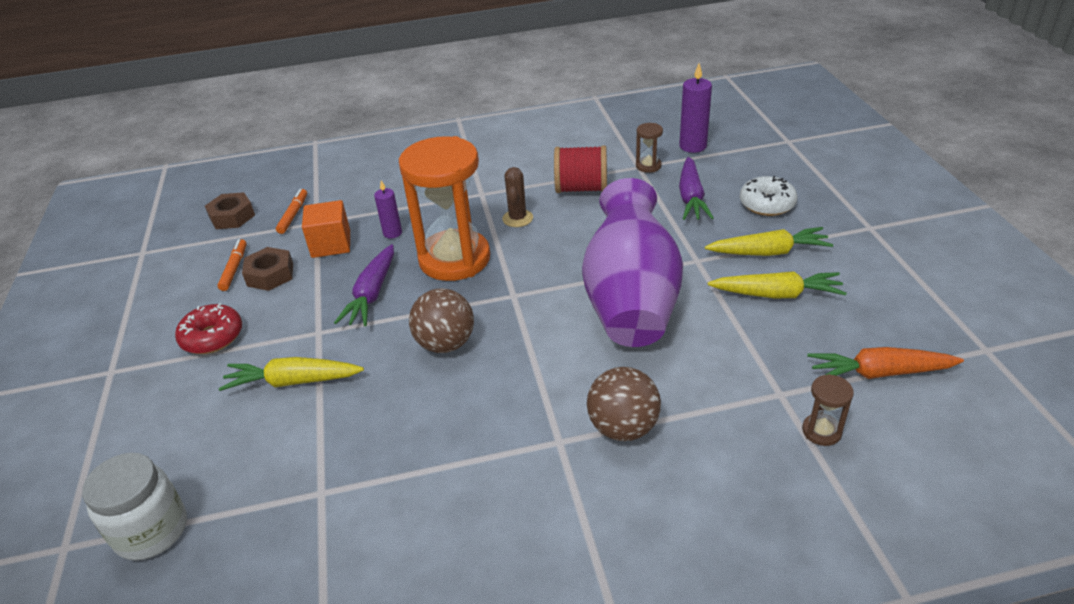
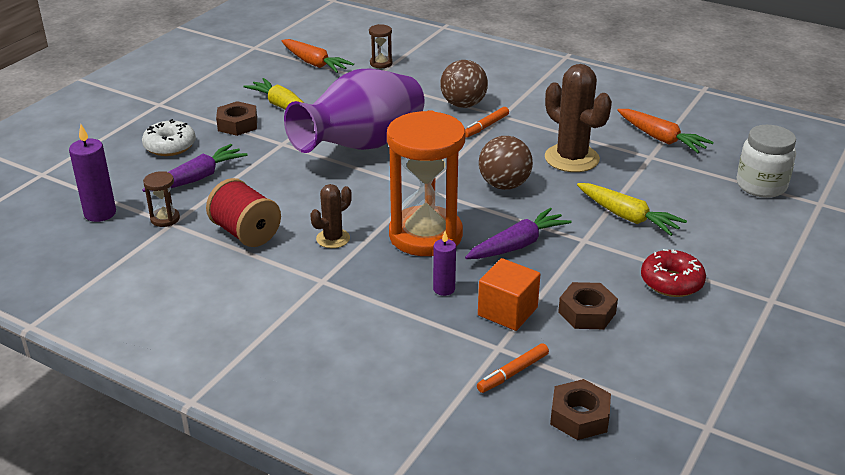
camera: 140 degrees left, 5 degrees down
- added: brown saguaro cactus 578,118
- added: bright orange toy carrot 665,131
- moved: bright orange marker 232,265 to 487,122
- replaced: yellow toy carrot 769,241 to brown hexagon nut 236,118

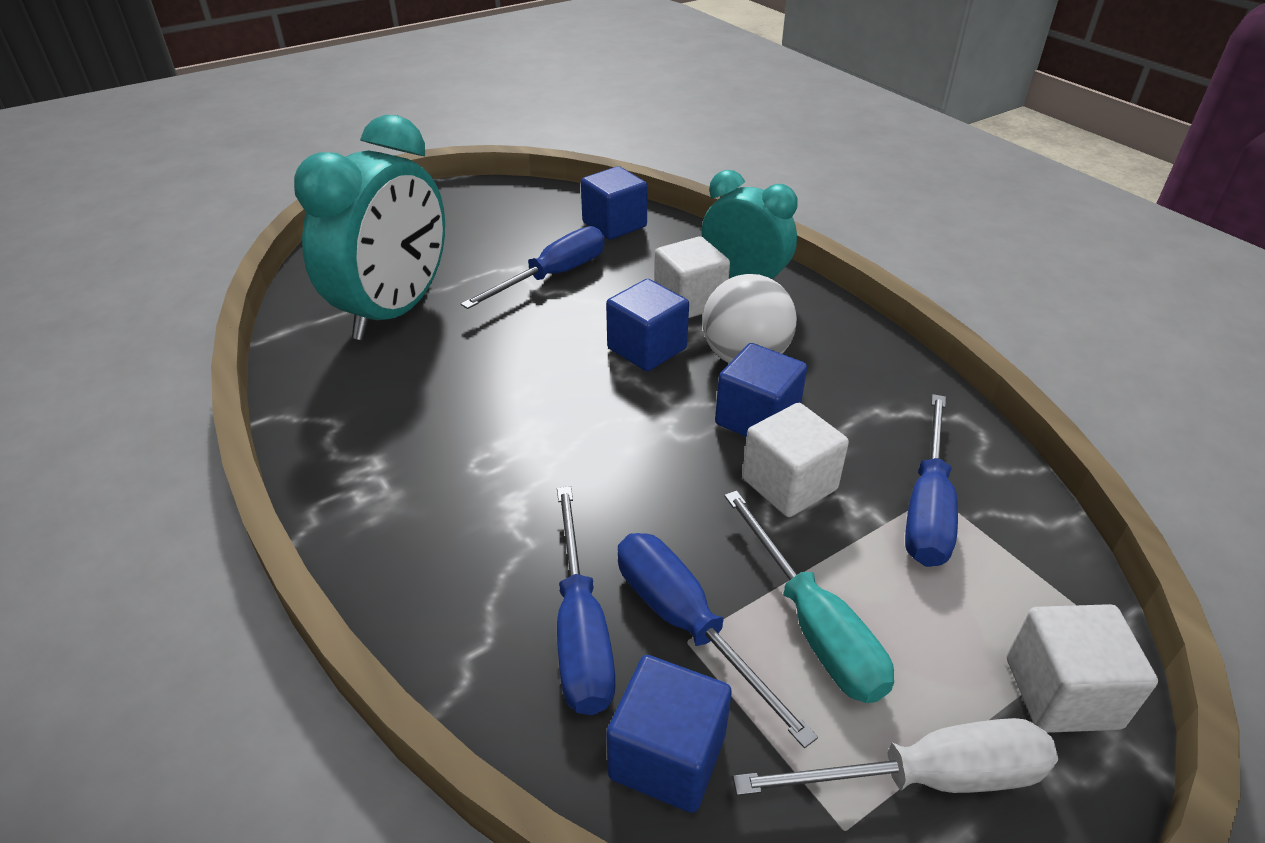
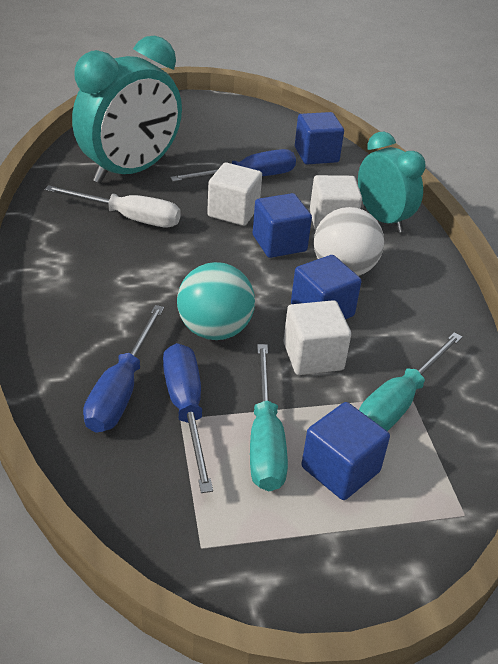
camera: 20 degrees right, 0 degrees up
- added: teal ball 216,301
- moved: royal blue block 669,734 to 346,451
- moved: white screwdriver 895,757 to 112,206
- moved: white block 1082,668 to 234,194
- recoloured: royal blue screwdriver 931,480 to teal screwdriver 411,381

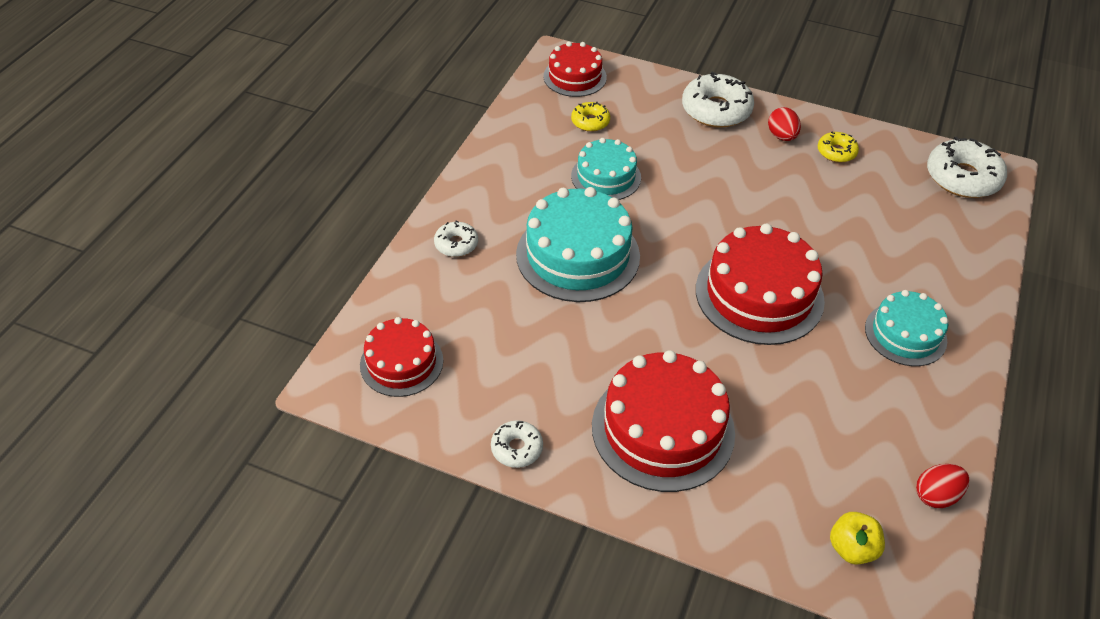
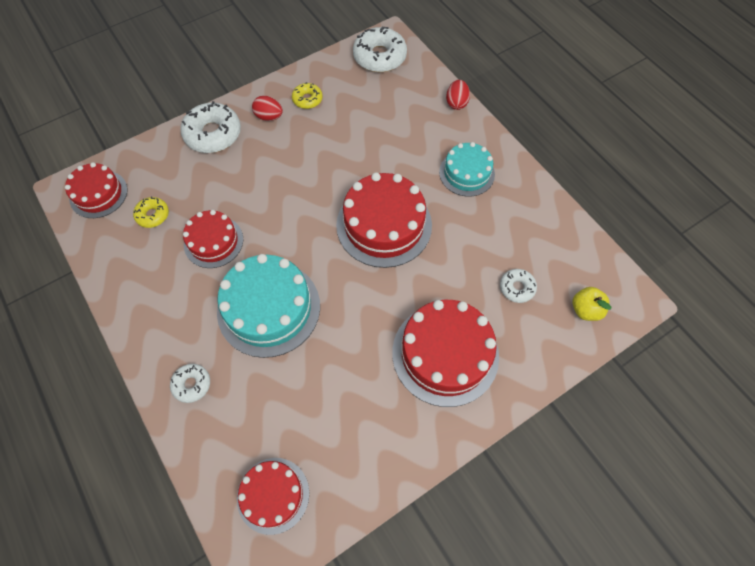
camera: 55 degrees left, 15 degrees up
- moved: white doughnut 517,444 to 518,286
- moved: red toy egg 942,486 to 458,95
- recoloured: teal cake 606,169 to red cake 213,239

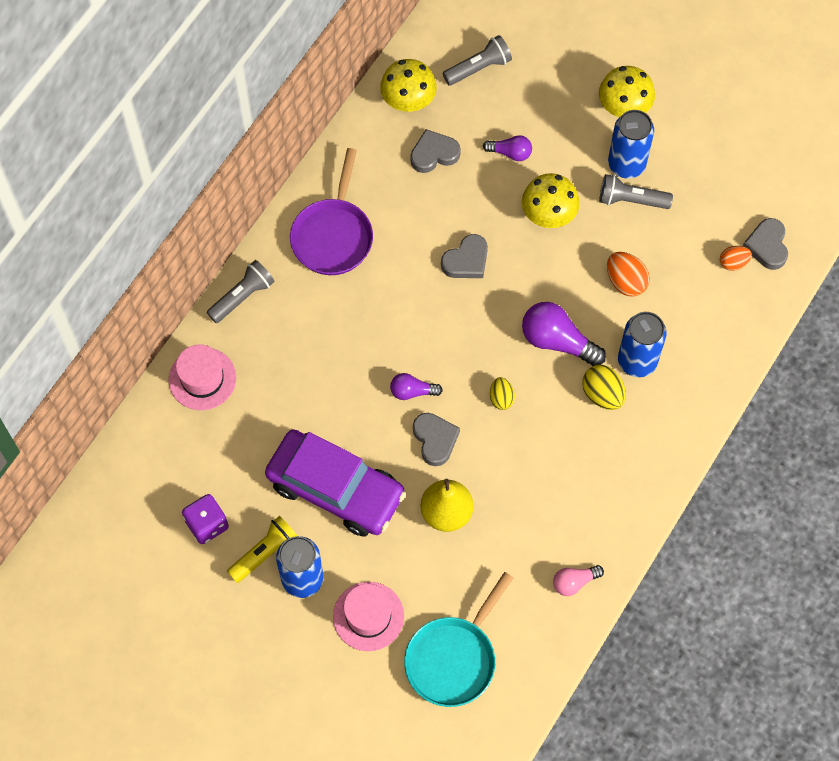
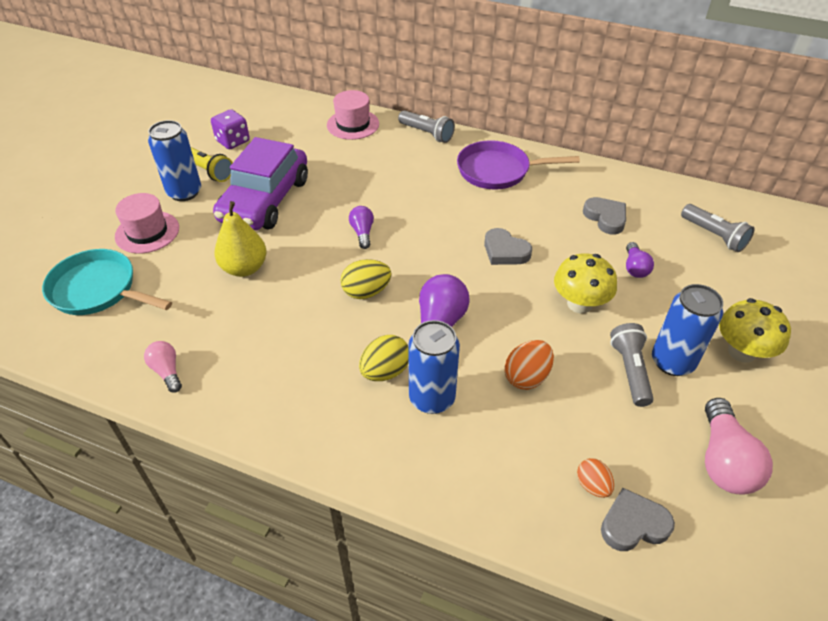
camera: 80 degrees right, 20 degrees down
- removed: yellow fungus 408,85
- removed: grey heart 436,439
- added: rosy bulb 739,446
- resized: yellow toy egg 502,393 = 365,279 x1.52

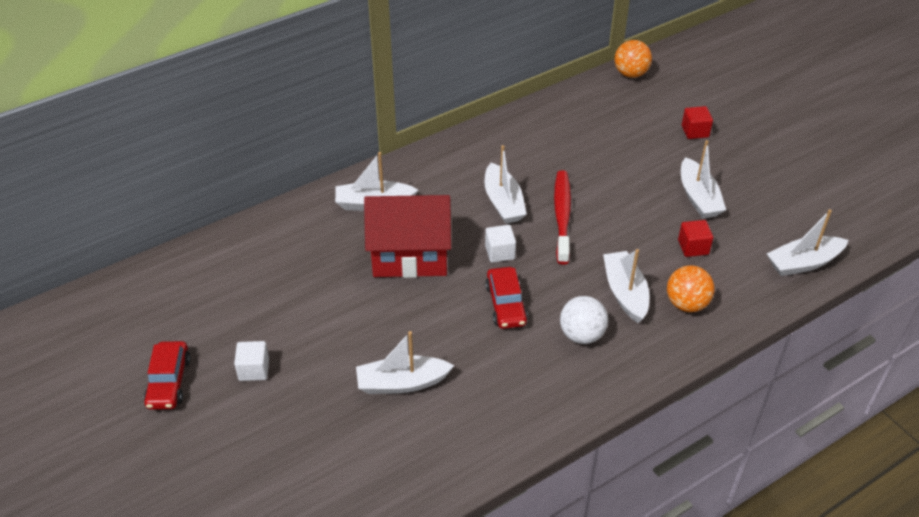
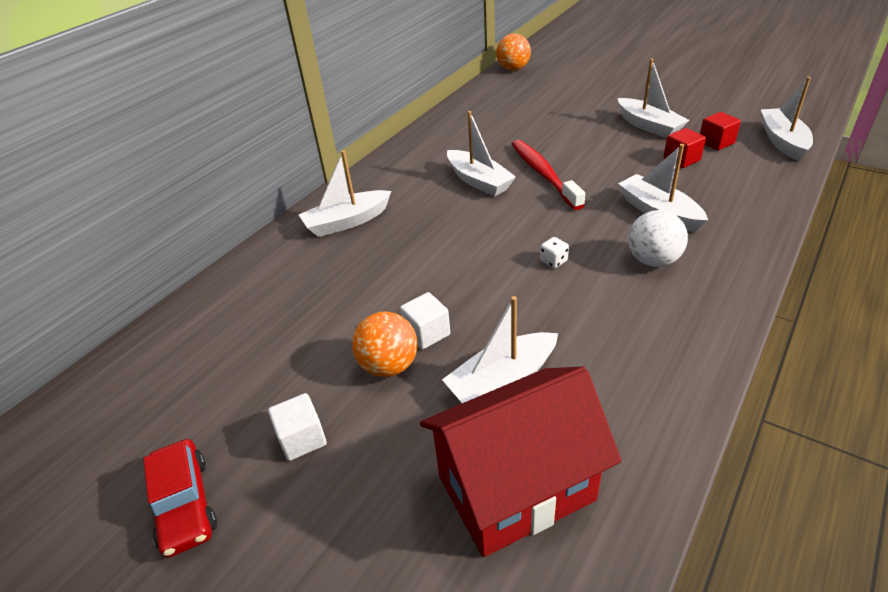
camera: 20 degrees left, 5 degrees down
- moved: red toy house 407,236 to 520,461
- moved: white block 500,244 to 425,320
- moved: bright orange ball 691,288 to 385,344
- moved: red block 697,122 to 720,131
- replaced: red toy car 506,298 to white game die 554,252
- turned: white sailboat 807,242 = 787,119 135 degrees clockwise

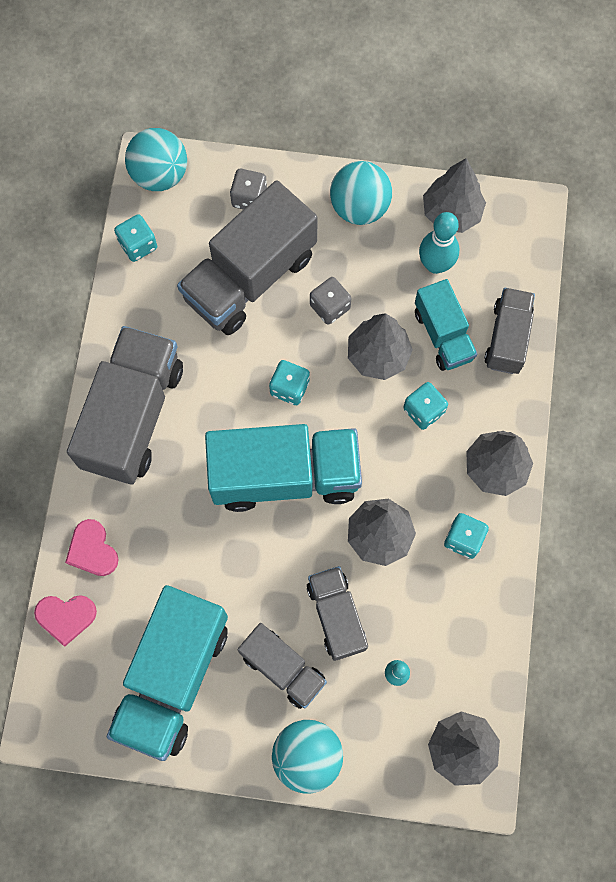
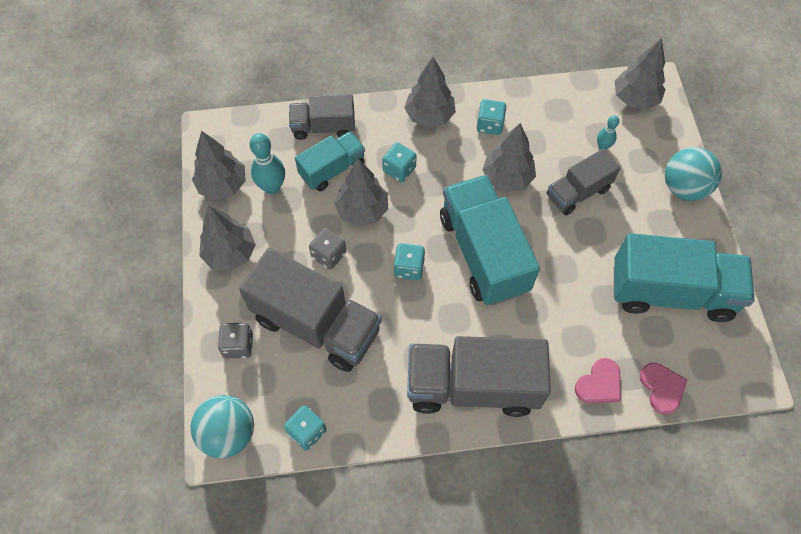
camera: 105 degrees left, 10 degrees down
- removed: grey toy truck 282,666
- replaced: teal ball 361,193 to grey tree 227,238

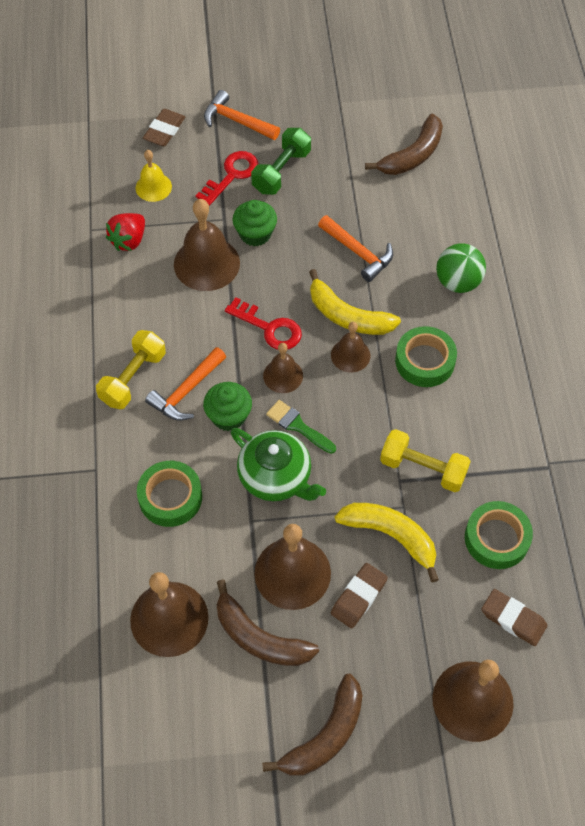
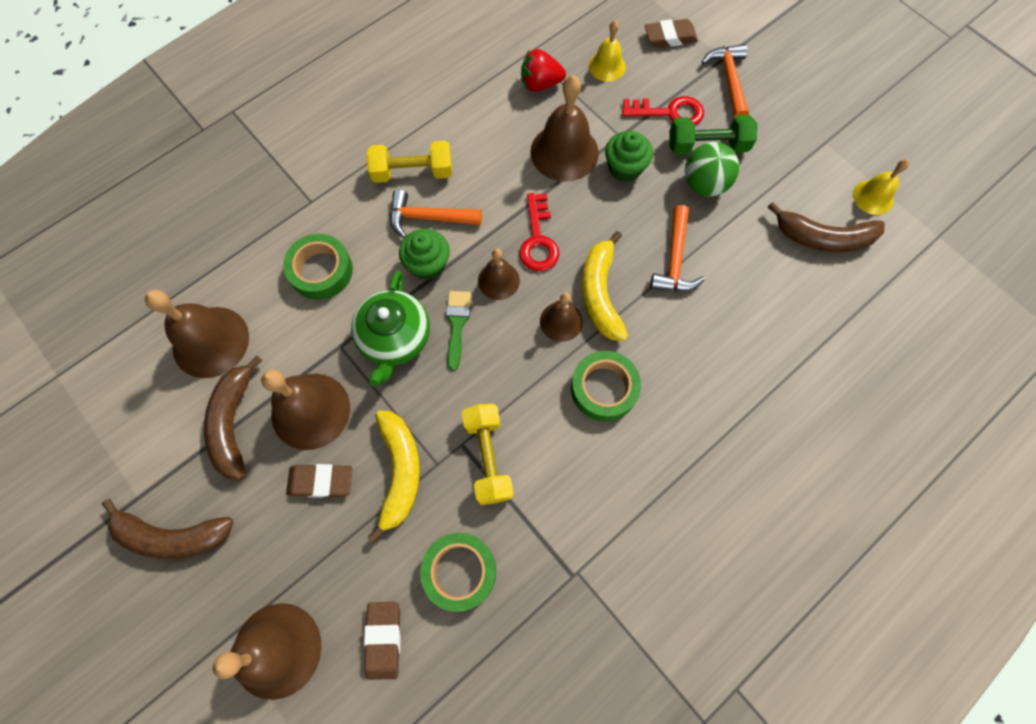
camera: 55 degrees right, 10 degrees up
- added: yellow school bell 881,187
- moved: green ball 461,268 to 712,169

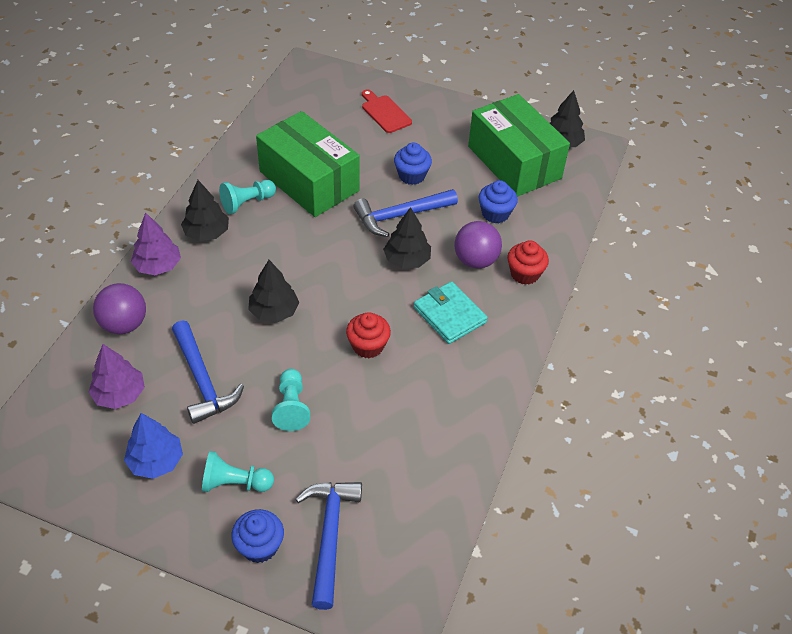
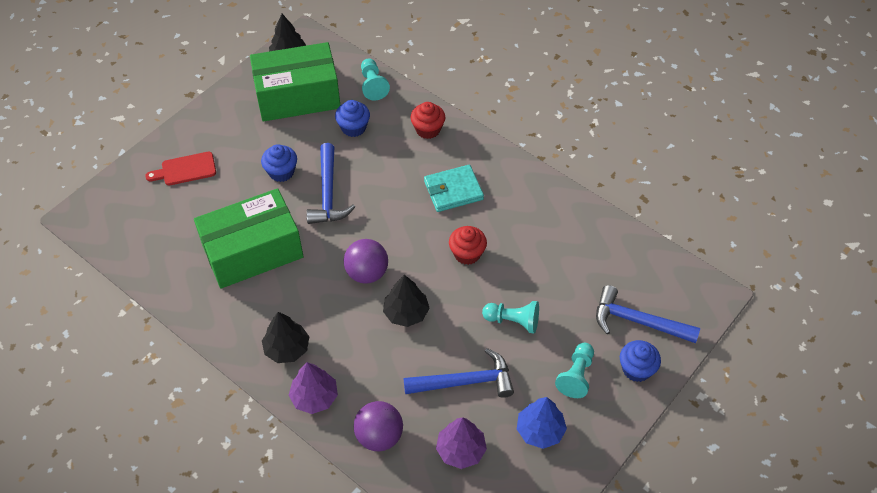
camera: 70 degrees left, 5 degrees up
- removed: black tree 407,238
- moved: teal game pawn 247,197 to 375,79
- moved: royal purple ball 478,244 to 365,261

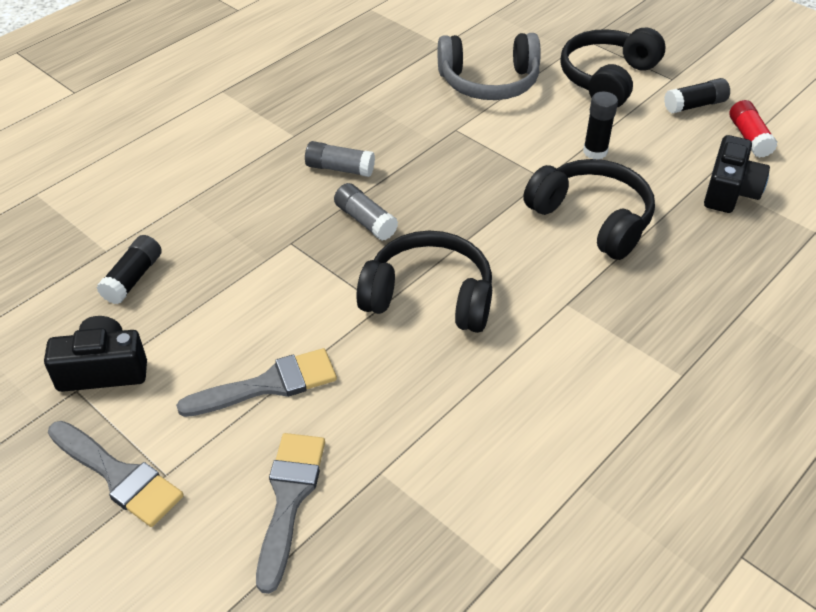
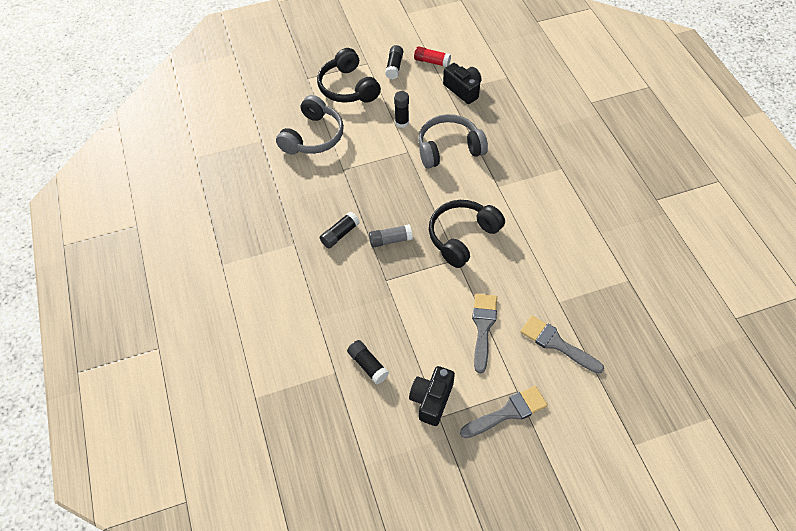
camera: 60 degrees left, 10 degrees up
- recoloured: grey glue stick 340,159 to black glue stick 340,230
- recoloured: black over-ear headphones 589,209 to grey over-ear headphones 453,141

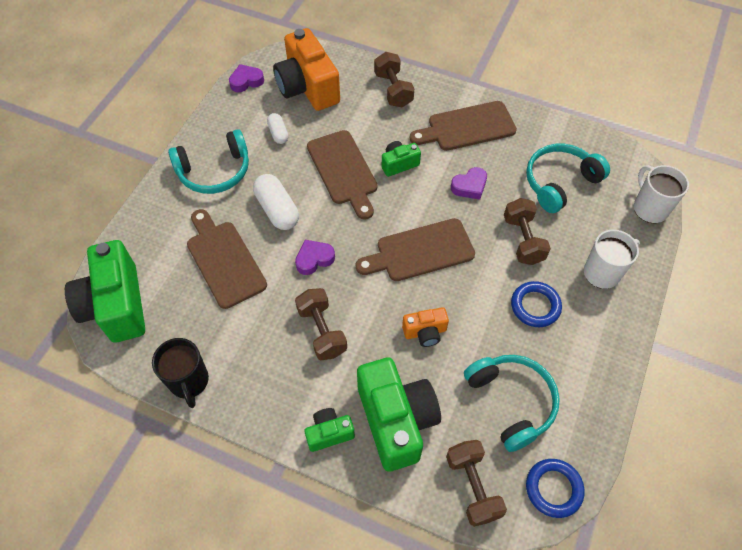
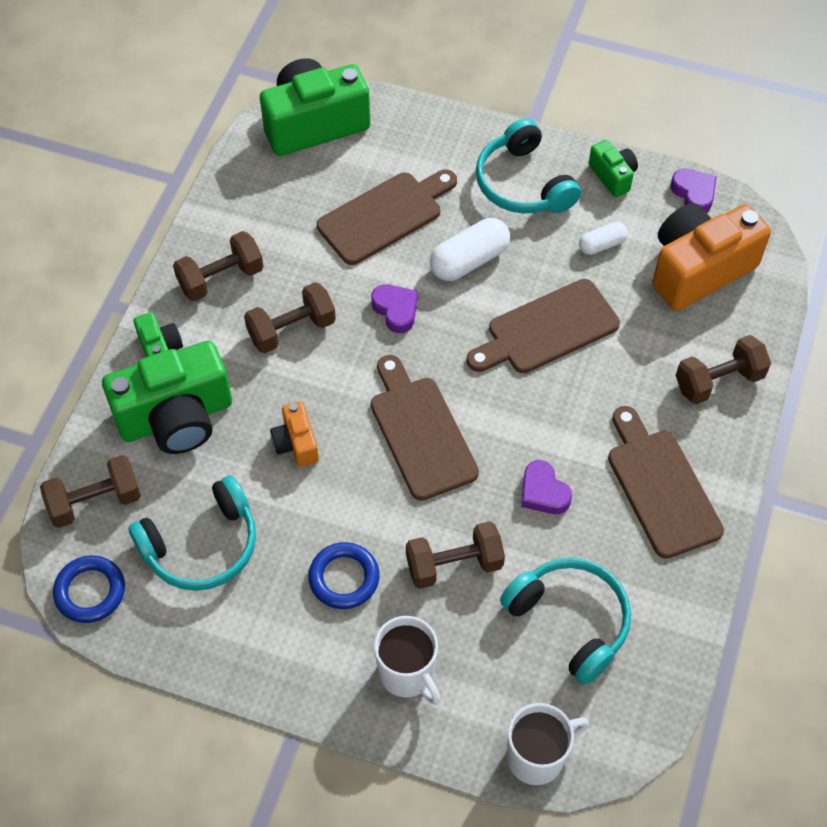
camera: 85 degrees right, 0 degrees up
- removed: black coffee mug 180,373
- added: brown dumbbell 218,266
- moved: green photo camera 401,159 to 613,168

